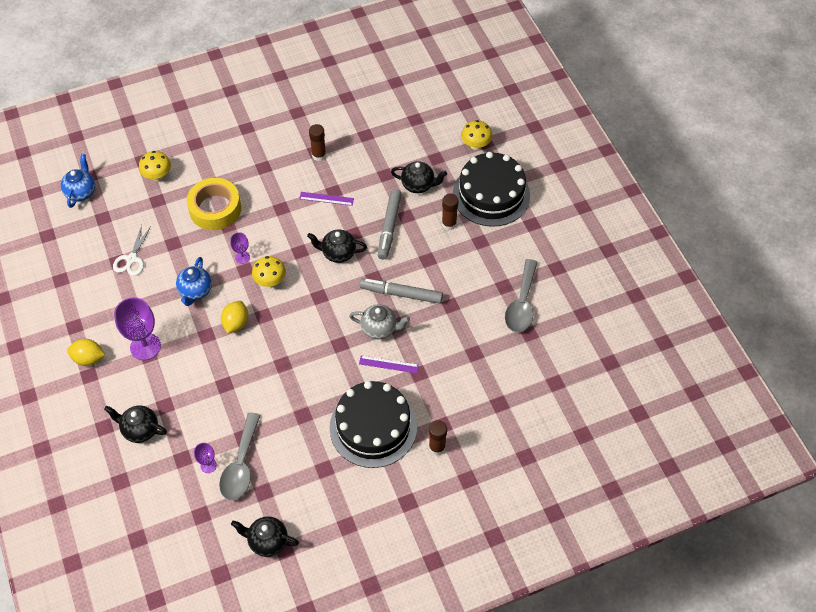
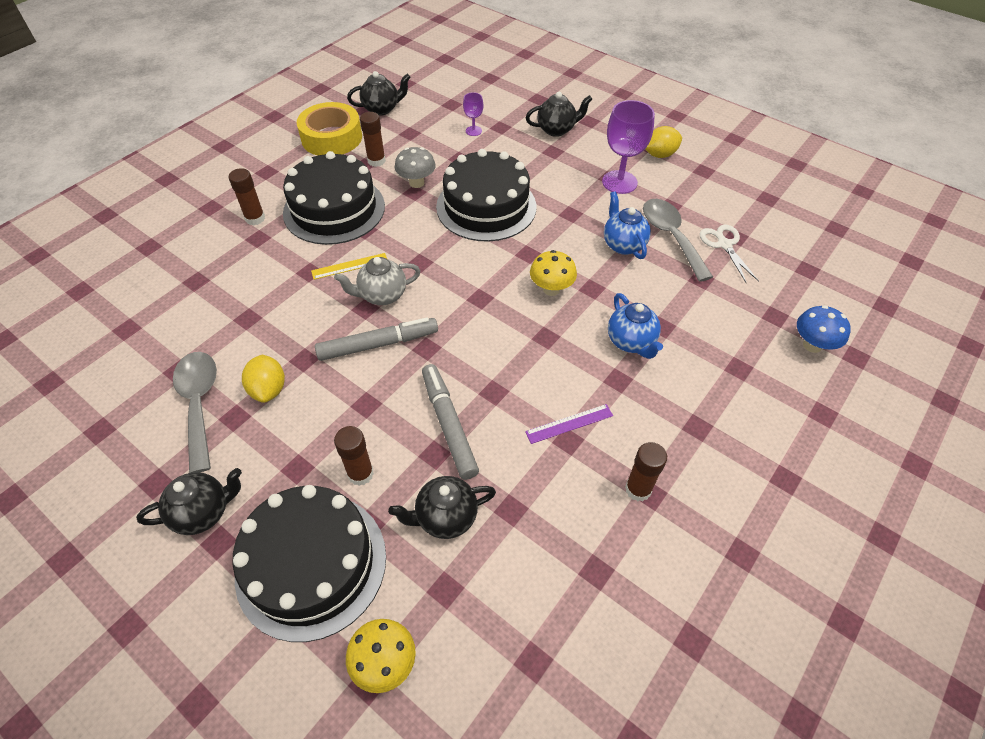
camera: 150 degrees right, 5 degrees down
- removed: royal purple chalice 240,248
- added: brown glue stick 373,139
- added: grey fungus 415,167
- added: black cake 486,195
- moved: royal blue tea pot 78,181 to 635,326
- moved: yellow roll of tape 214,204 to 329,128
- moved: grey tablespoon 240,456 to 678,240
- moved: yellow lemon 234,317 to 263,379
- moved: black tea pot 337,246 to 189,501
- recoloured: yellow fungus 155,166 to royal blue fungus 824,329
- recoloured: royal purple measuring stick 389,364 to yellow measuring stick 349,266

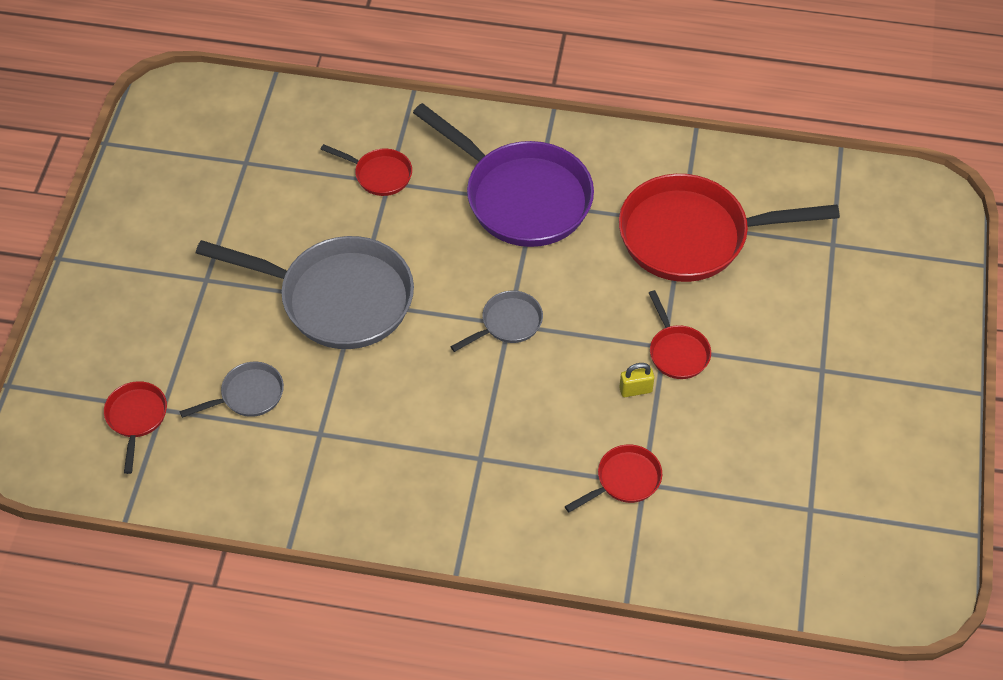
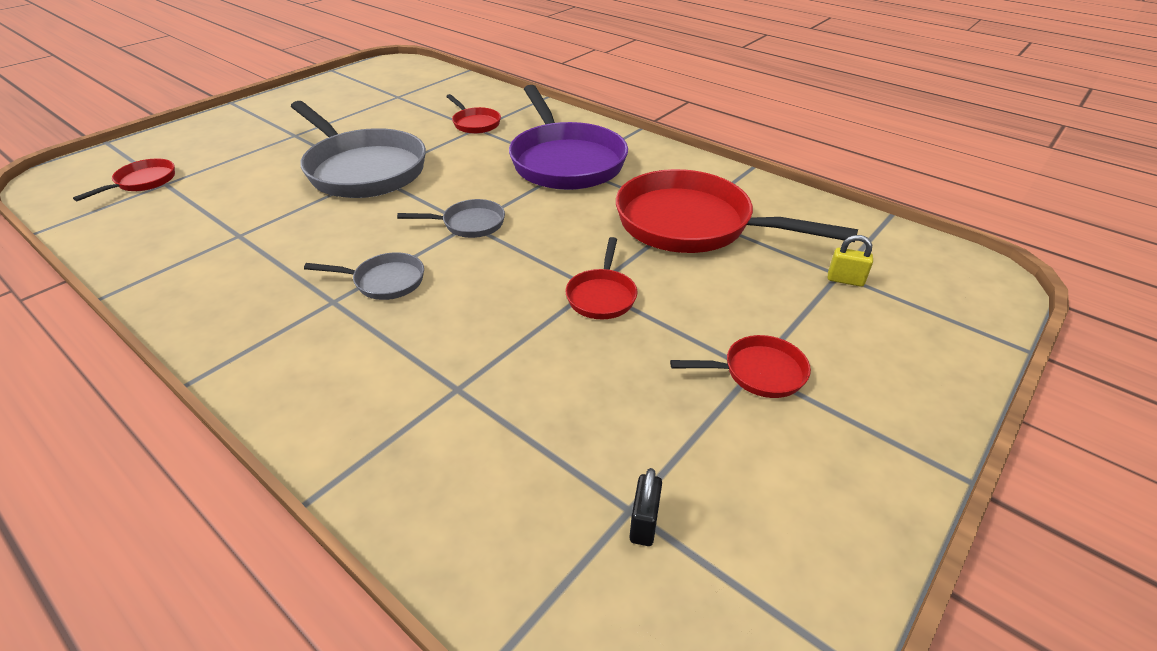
camera: 30 degrees right, 15 degrees down
- added: black lock 646,507
- moved: grey skillet 231,390 to 364,276
- moved: red skillet 613,478 to 740,366
- moved: yellow lock 636,380 to 850,261

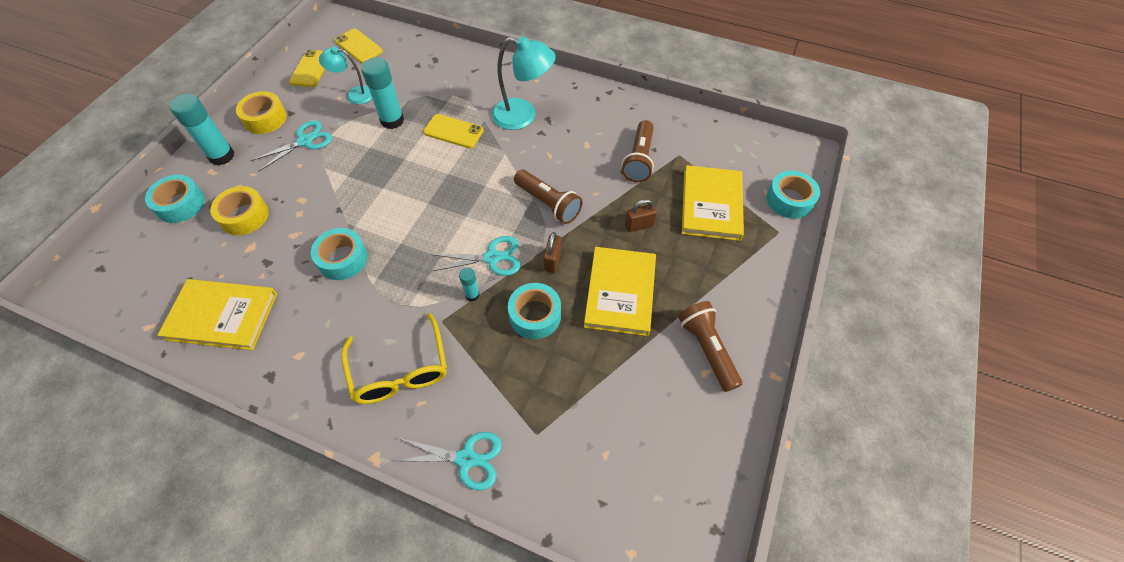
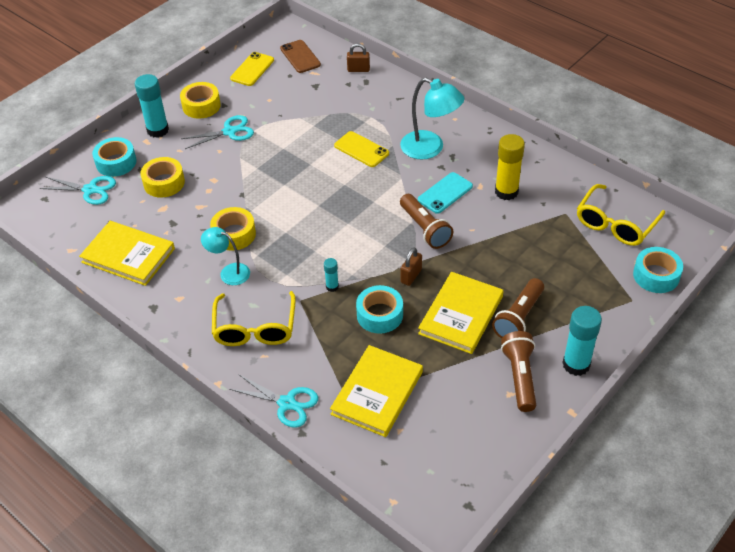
camera: 20 degrees right, 10 degrees down
- added: teal smartphone 445,193
- added: yellow glue stick 510,167
- added: yellow eyeglasses 621,215
- moved: teal lamp 345,75 to 225,256
- moved: teal glue stick 382,93 to 582,341
- moved: teal shears 475,256 to 78,190
- moved: brown flashlight 638,151 to 518,308
- moved: brown lock 641,215 to 358,57
- moved: yellow hardback 713,203 to 376,391
- recoloured: teal roll of tape 339,254 to yellow roll of tape 233,228
- recoloured: yellow smartphone 359,46 to brown smartphone 300,56

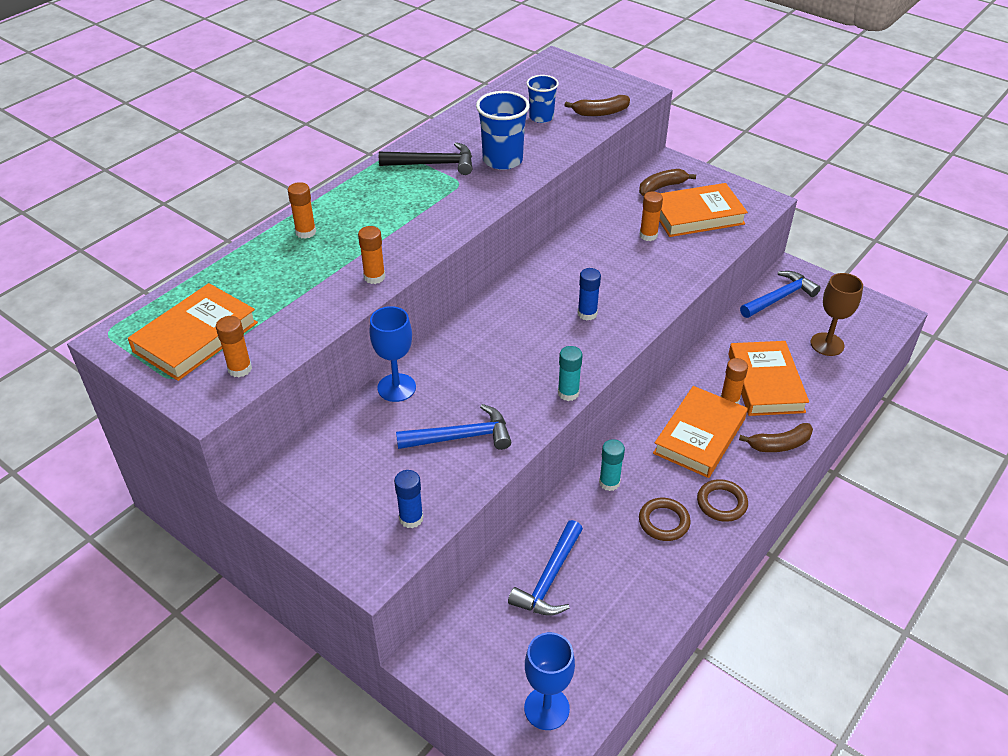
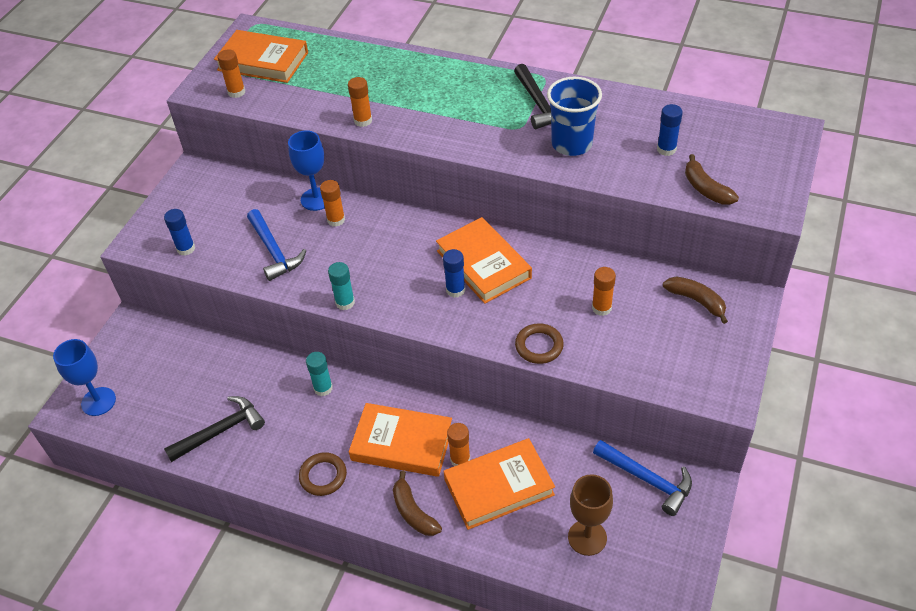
camera: 75 degrees right, 5 degrees up
- removed: royal blue claw hammer 545,568
- added: black claw hammer 214,429
- moved: bright orange glue stick 302,210 to 332,203
- moved: brown hoop 665,519 to 539,343
- moved: bright orange hardback 703,210 to 484,260
- replaced: royal blue cup 542,99 to royal blue glue stick 670,130

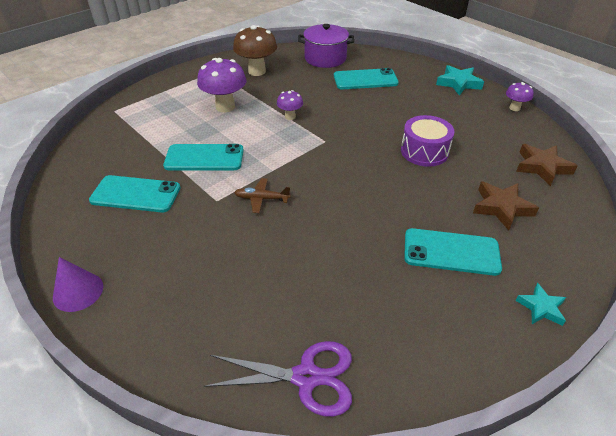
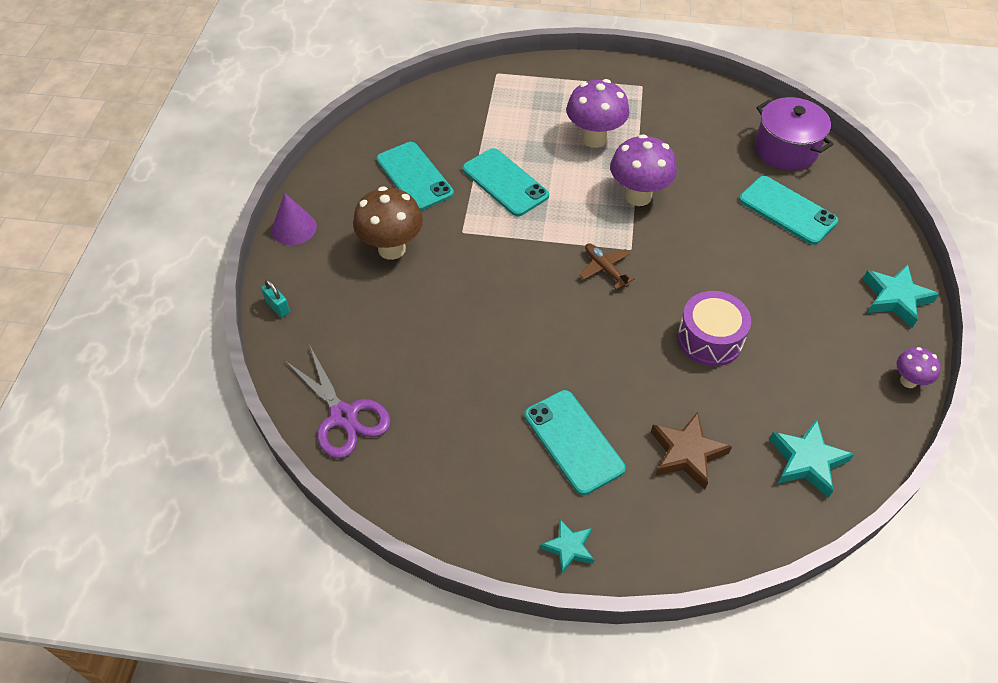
camera: 50 degrees right, 10 degrees up
- added: teal lock 275,299
- moved: brown fungus 255,50 to 388,223
- moved: brown toy plane 262,195 to 607,266
- recoloured: brown star shape 546,165 to teal star shape 811,458
- resized: royal purple fungus 290,105 = 643,170 x1.84

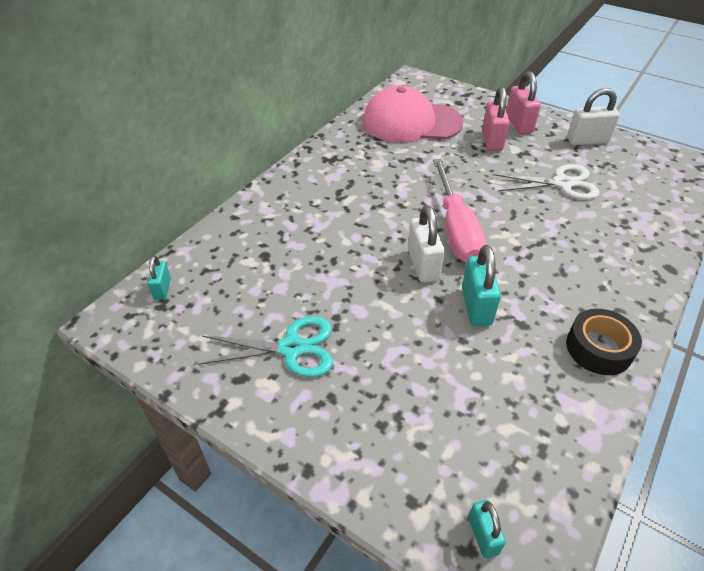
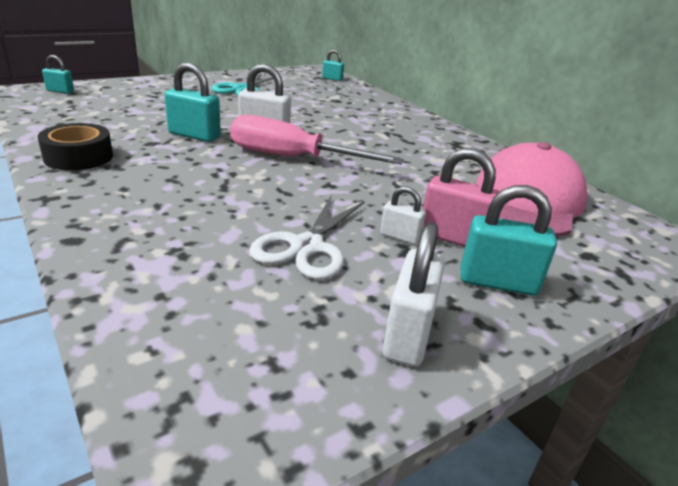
camera: 110 degrees right, 15 degrees down
- added: white lock 403,215
- recoloured: rosy lock 523,102 to teal lock 508,240

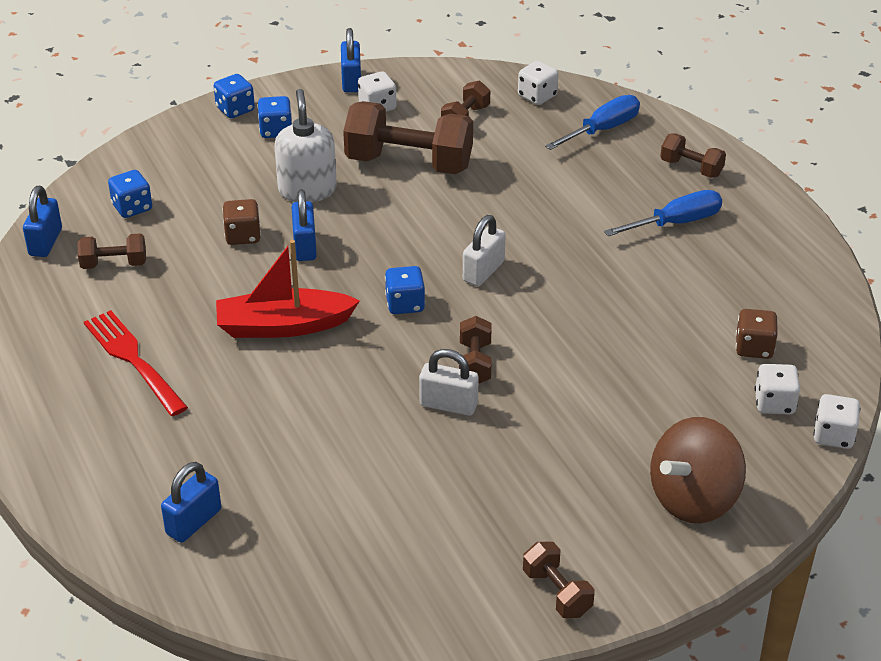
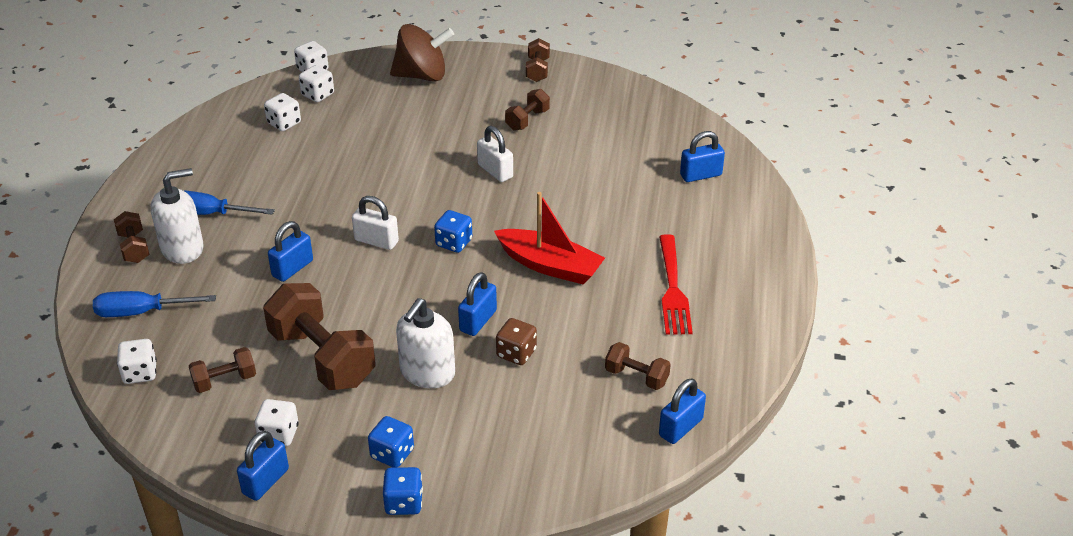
camera: 145 degrees left, 0 degrees up
- removed: royal blue game die 130,194
- added: white pump bottle 177,216
- added: royal blue lock 290,251
- moved: brown dumbbell 475,350 to 527,110
- recoloured: brown game die 757,334 to white game die 282,112
- turned: white lock 484,250 = 375,223 45 degrees clockwise

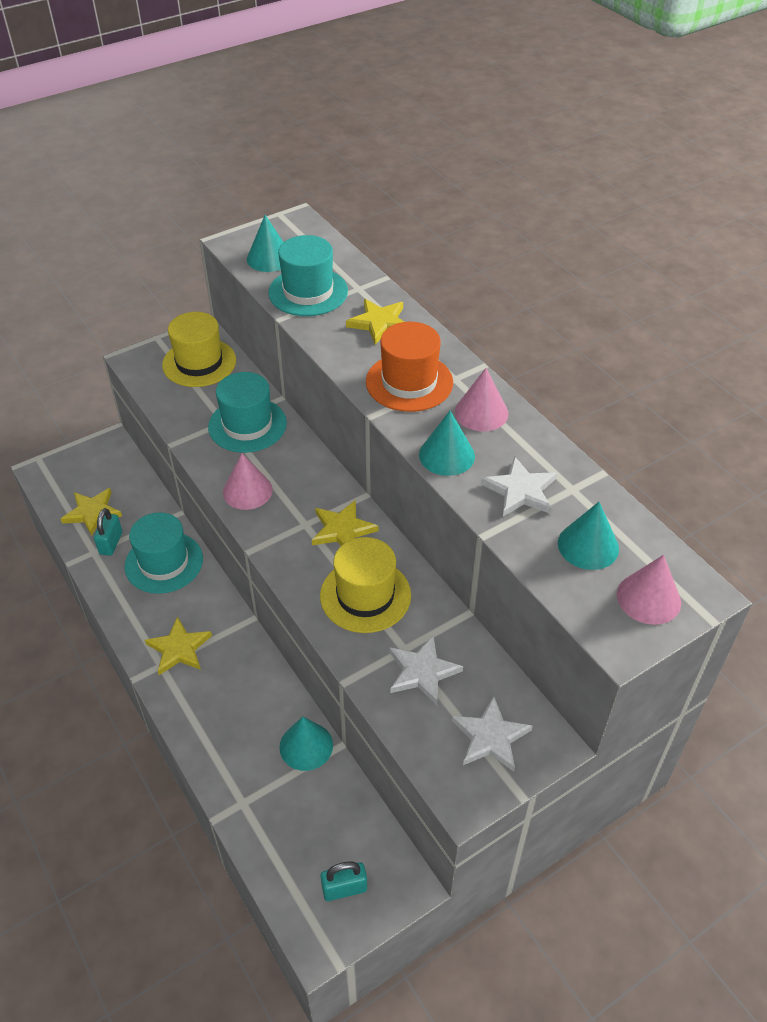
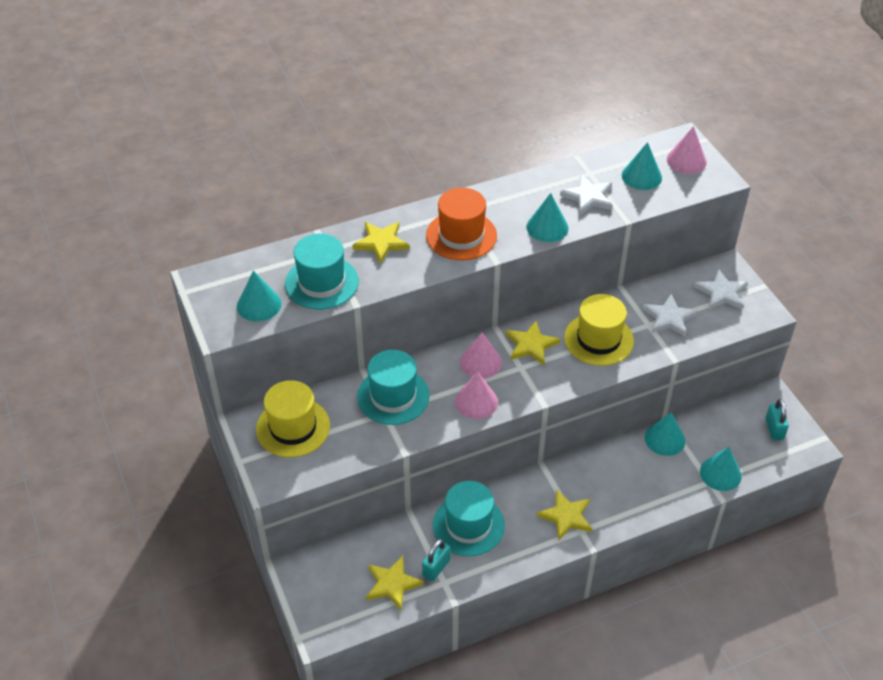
camera: 80 degrees left, 0 degrees up
- added: teal solid cone 721,469
- moved: rosy solid cone 481,399 to 481,355
- turned: teal lock 108,532 = 436,560 75 degrees counterclockwise

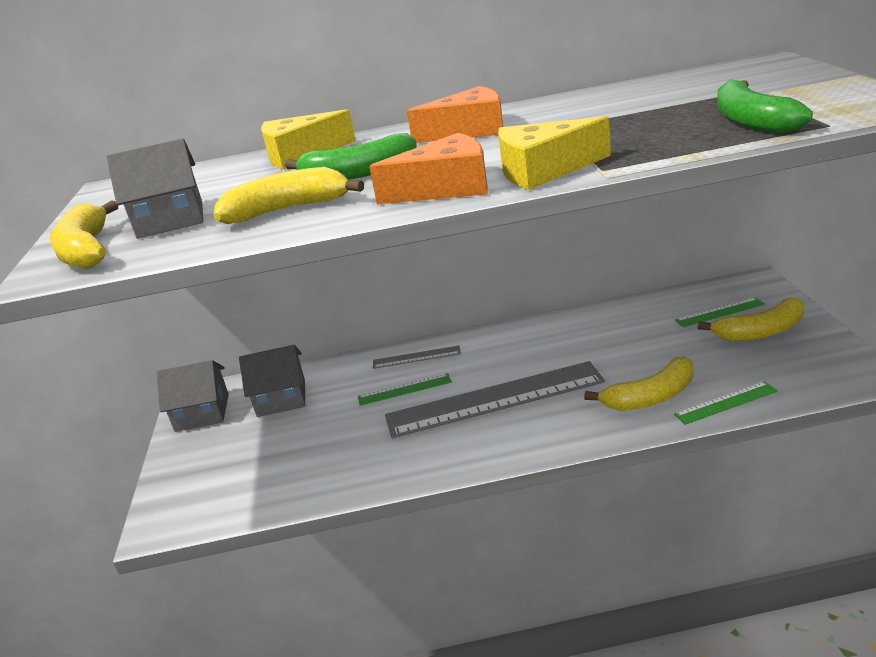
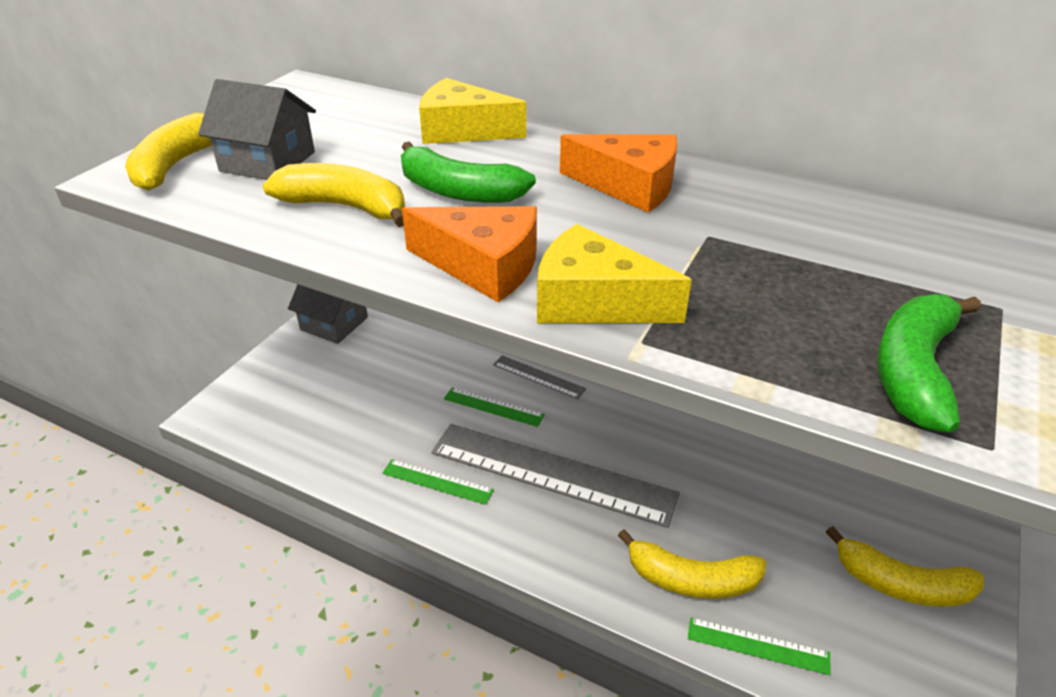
camera: 30 degrees right, 10 degrees up
- removed: grey toy house 272,381
- moved: green measuring stick 720,312 to 438,482

